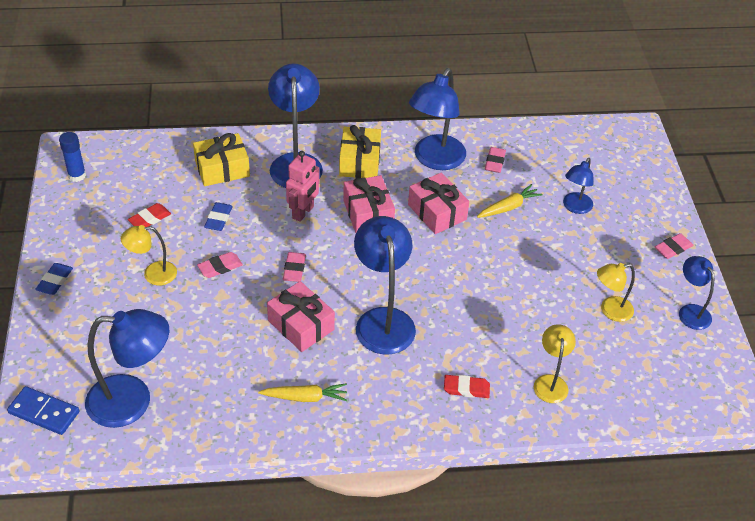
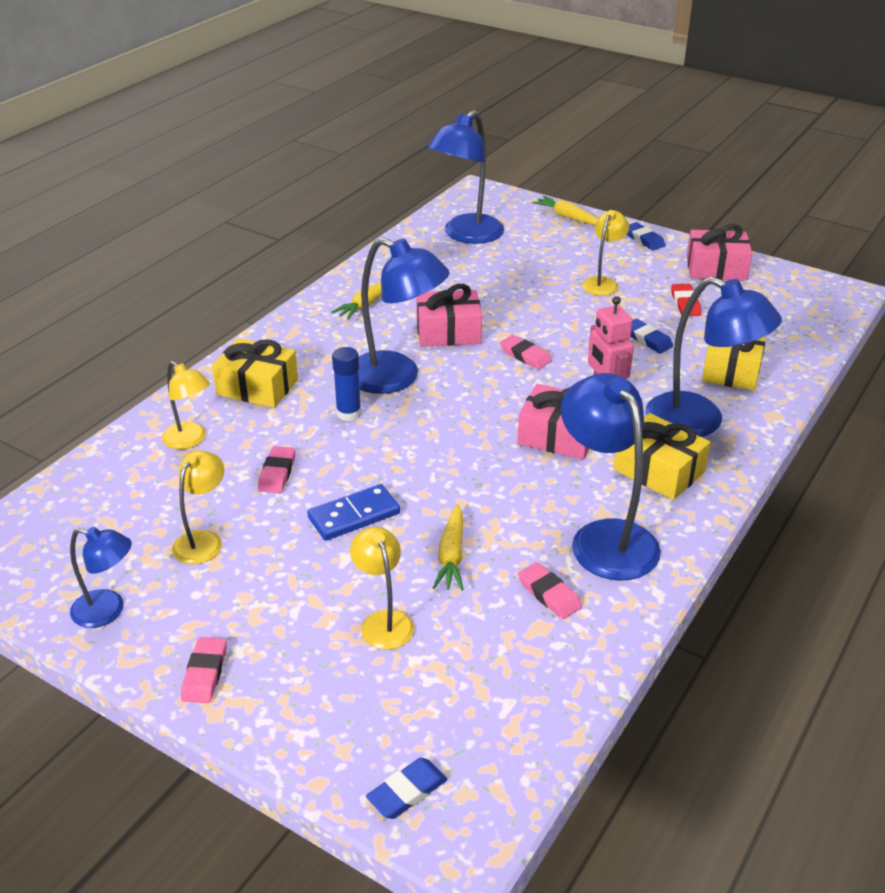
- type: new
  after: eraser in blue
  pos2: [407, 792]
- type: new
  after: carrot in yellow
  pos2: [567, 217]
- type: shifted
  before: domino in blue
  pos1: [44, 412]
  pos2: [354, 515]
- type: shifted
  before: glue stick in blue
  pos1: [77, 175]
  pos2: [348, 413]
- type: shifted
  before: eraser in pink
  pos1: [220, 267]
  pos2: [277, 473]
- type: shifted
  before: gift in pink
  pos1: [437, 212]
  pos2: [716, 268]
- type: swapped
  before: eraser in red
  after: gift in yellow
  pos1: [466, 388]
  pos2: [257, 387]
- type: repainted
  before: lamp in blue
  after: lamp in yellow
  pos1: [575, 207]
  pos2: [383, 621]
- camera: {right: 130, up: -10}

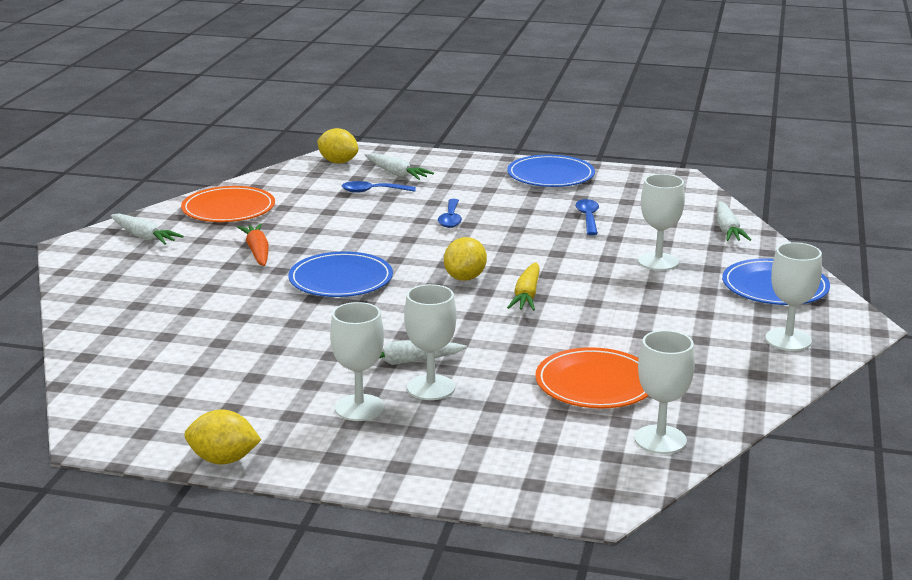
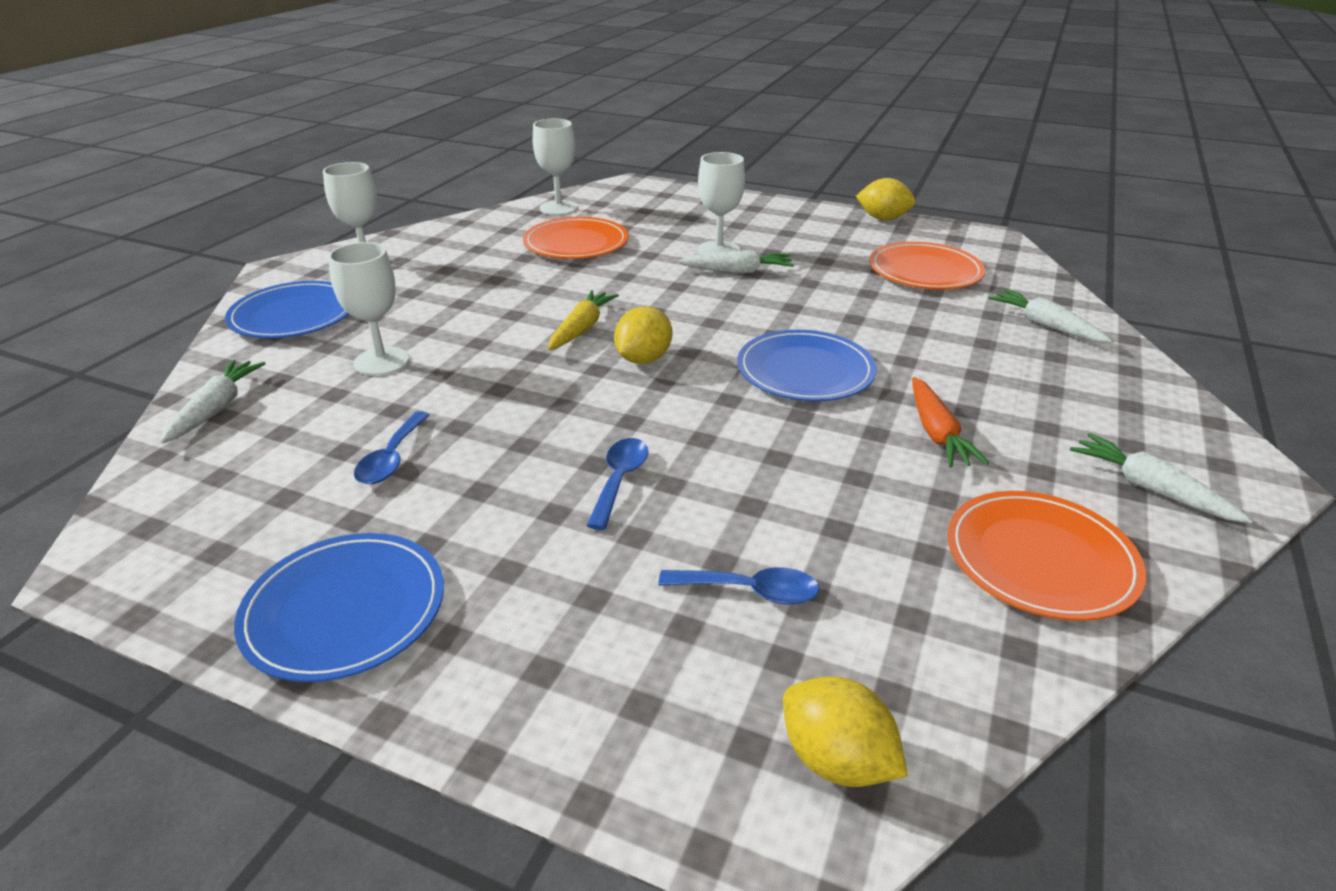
- type: gone
  before: goblet in white
  pos1: [359, 408]
- type: new
  after: plate in orange
  pos2: [925, 271]
- type: shifted
  before: carrot in white
  pos1: [396, 174]
  pos2: [1045, 325]
- camera: {right: -170, up: 10}

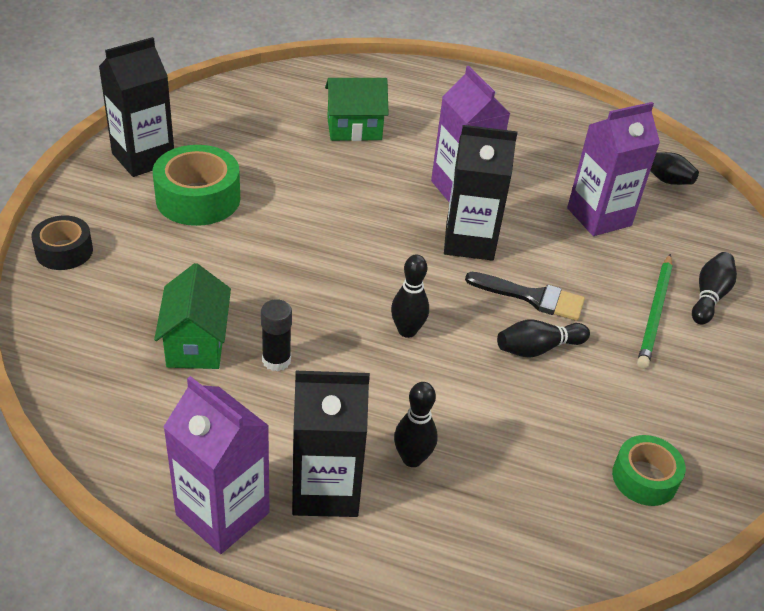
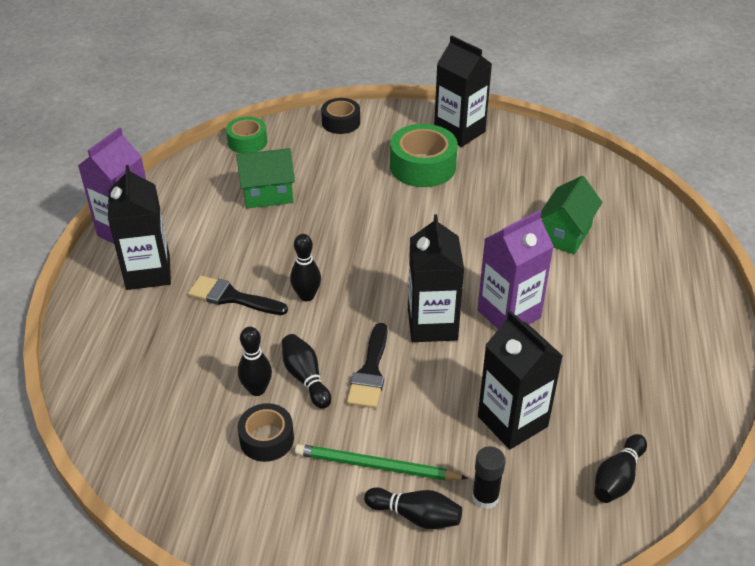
- type: new
  after: brush in black
  pos2: [232, 297]
- type: new
  after: tape in black
  pos2: [266, 439]
- type: shifted
  before: glue stick in black
  pos1: [276, 360]
  pos2: [485, 497]
- type: shifted
  before: bowling pin in black
  pos1: [412, 459]
  pos2: [257, 389]
- type: shifted
  before: tape in green
  pos1: [644, 478]
  pos2: [247, 142]
- type: repainted
  before: carton in purple
  after: carton in black
  pos1: [599, 217]
  pos2: [512, 421]
- type: rotated
  before: house in green
  pos1: [354, 129]
  pos2: [565, 234]
  turn: 45
- camera: {right: 85, up: 0}

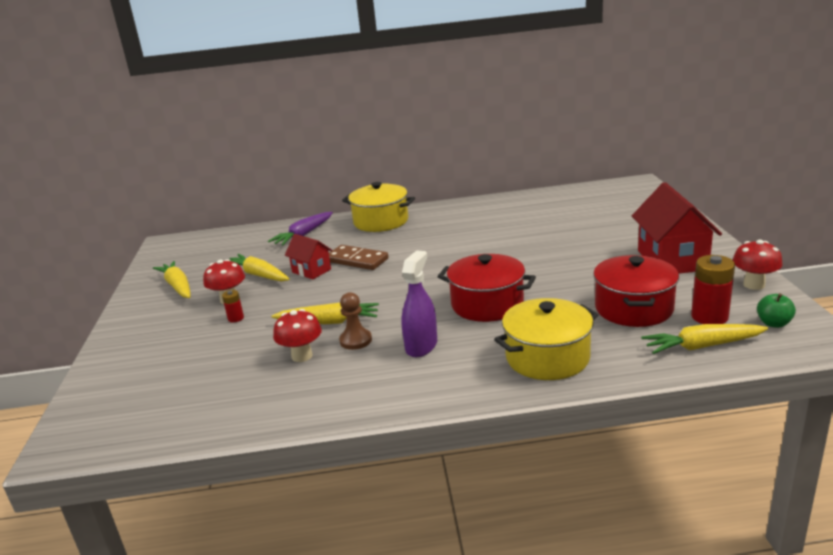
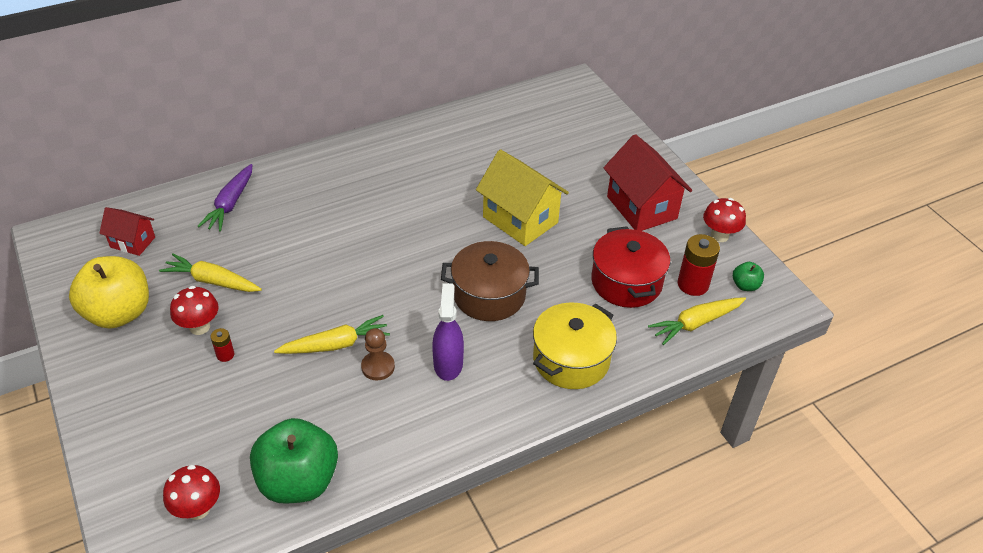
- type: gone
  before: domino in brown
  pos1: [357, 260]
- type: gone
  before: pot in yellow
  pos1: [381, 221]
- type: new
  after: apple in green
  pos2: [298, 481]
- type: new
  after: house in yellow
  pos2: [520, 220]
- type: shifted
  before: mushroom in red
  pos1: [302, 356]
  pos2: [198, 509]
- type: shifted
  before: house in red
  pos1: [311, 271]
  pos2: [132, 242]
- type: swapped
  before: carrot in yellow
  after: apple in yellow
  pos1: [178, 286]
  pos2: [119, 313]
- type: repainted
  before: pot in red
  after: pot in brown
  pos1: [487, 304]
  pos2: [489, 295]
- camera: {right: -25, up: 20}

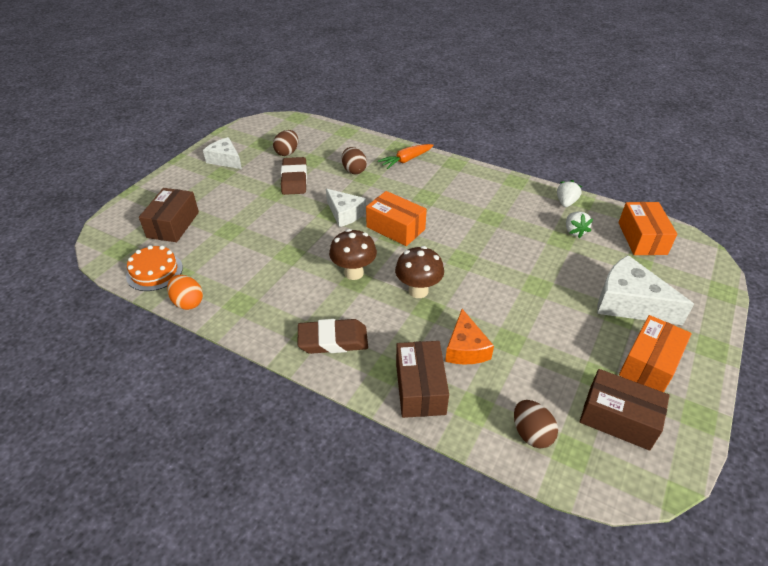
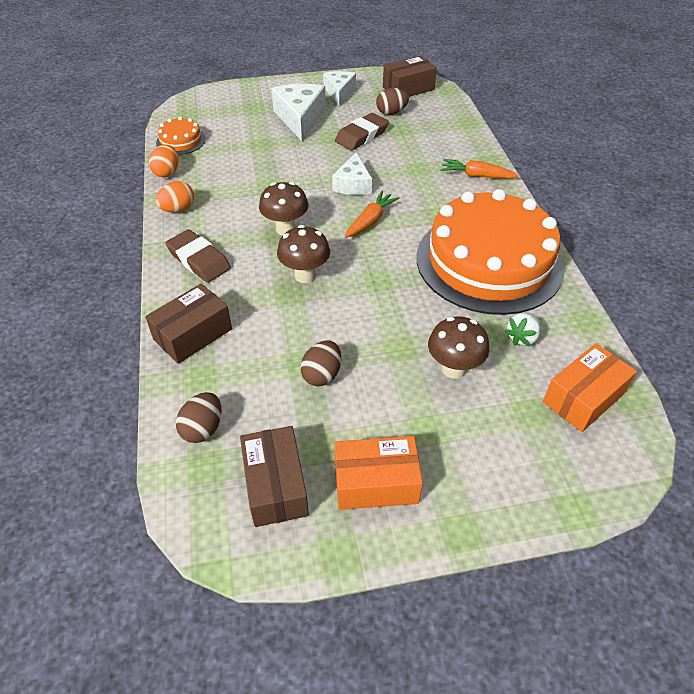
- type: gone
  before: cheese in orange
  pos1: [465, 348]
- type: gone
  before: strawberry in white
  pos1: [566, 202]
- type: new
  after: egg in orange
  pos2: [178, 209]
- type: new
  after: cake in orange
  pos2: [489, 262]
- type: new
  after: mushroom in brown
  pos2: [453, 369]
- type: shifted
  before: box in brown
  pos1: [173, 225]
  pos2: [408, 88]
- type: shifted
  before: egg in brown
  pos1: [354, 170]
  pos2: [322, 375]
- type: shifted
  before: cheese in white
  pos1: [629, 303]
  pos2: [300, 118]
- type: swapped
  before: box in orange
  after: carrot in orange
  pos1: [395, 228]
  pos2: [370, 221]
- camera: {right: 50, up: 5}

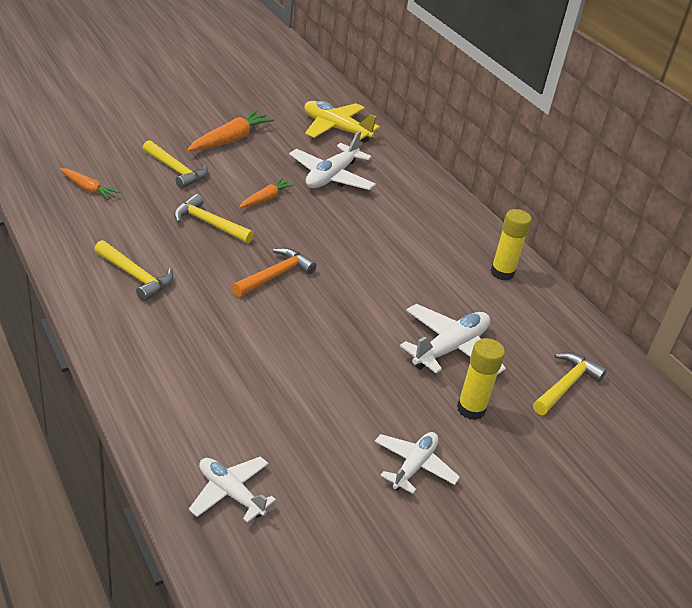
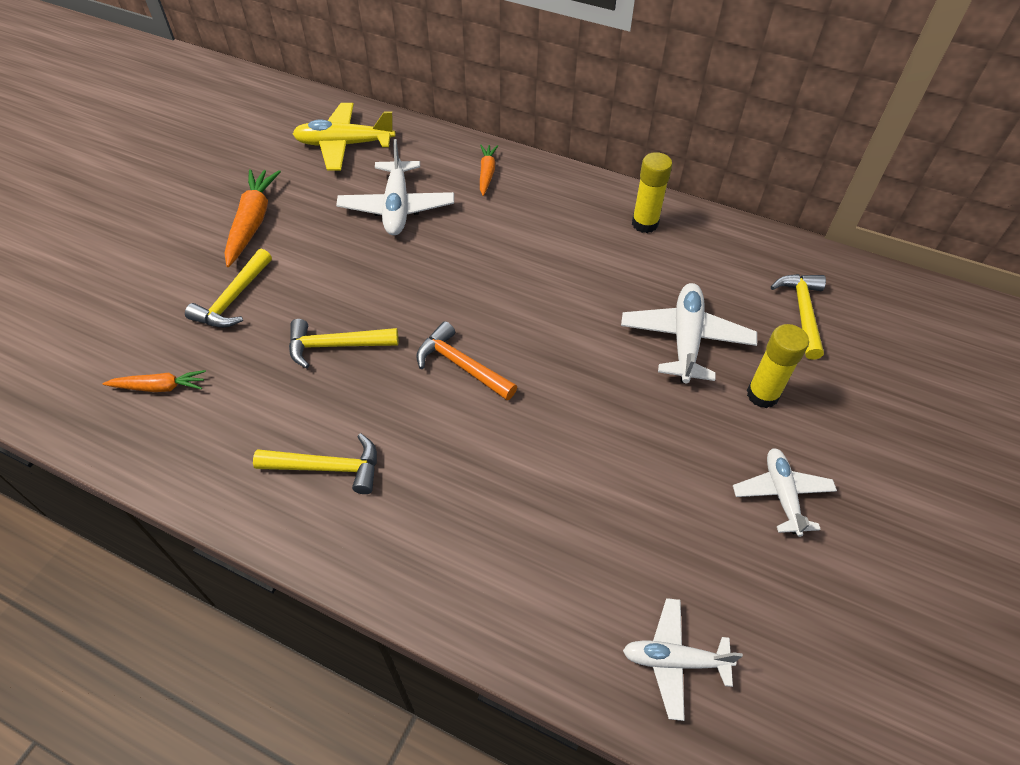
- type: shifted
  before: carrot in orange
  pos1: [265, 198]
  pos2: [487, 173]
- type: rotated
  before: hammer in yellow
  pos1: [176, 170]
  pos2: [234, 299]
  turn: 105
- type: rotated
  before: hammer in orange
  pos1: [275, 275]
  pos2: [461, 366]
  turn: -60
- camera: {right: -30, up: 15}

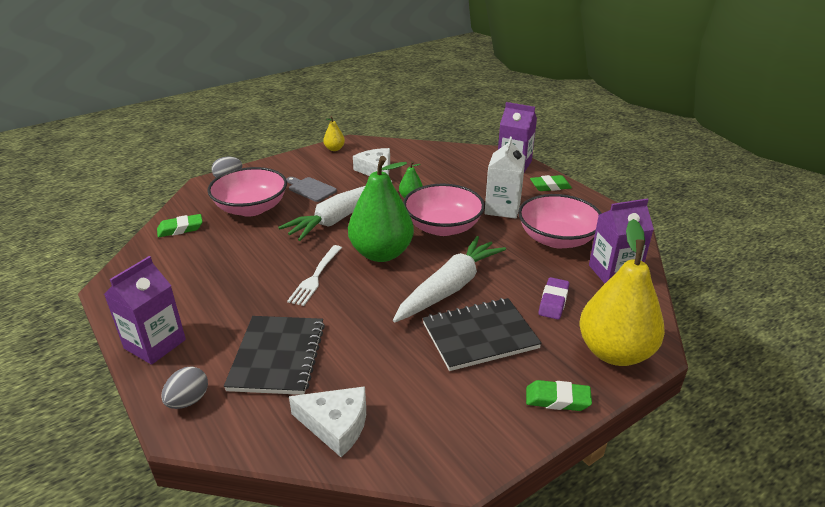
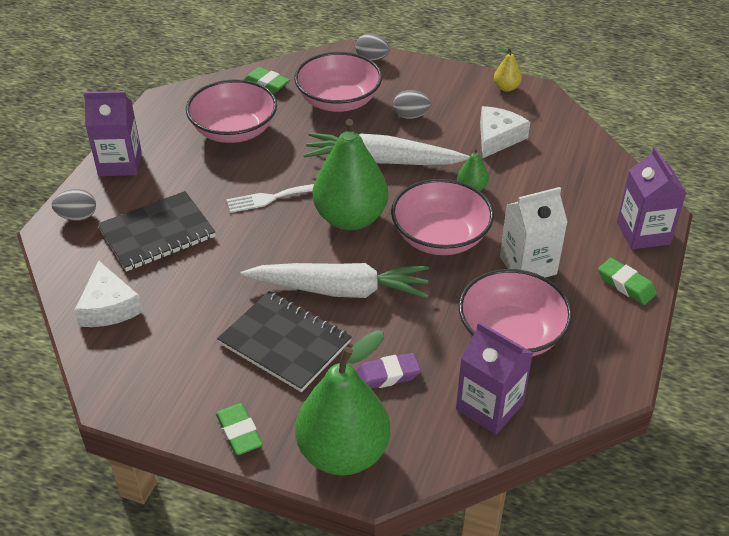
- type: new
  after: bowl in pink
  pos2: [234, 131]
- type: swapped
  before: cutting board in grey
  after: egg in grey
  pos1: [310, 189]
  pos2: [411, 116]
- type: repainted
  before: pear in yellow
  after: pear in green
  pos1: [614, 352]
  pos2: [343, 453]
- camera: {right: 55, up: 10}

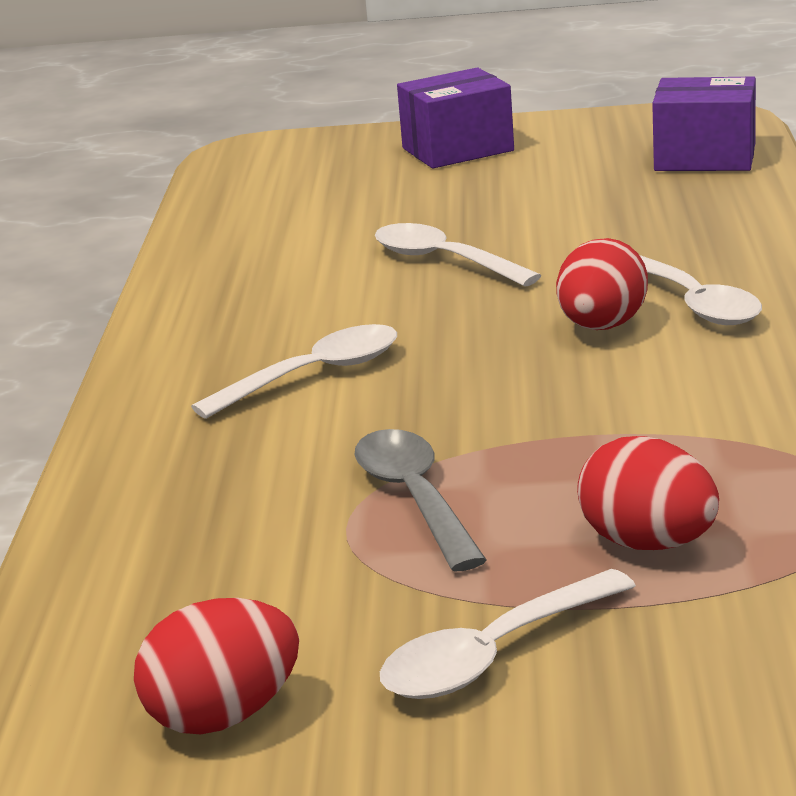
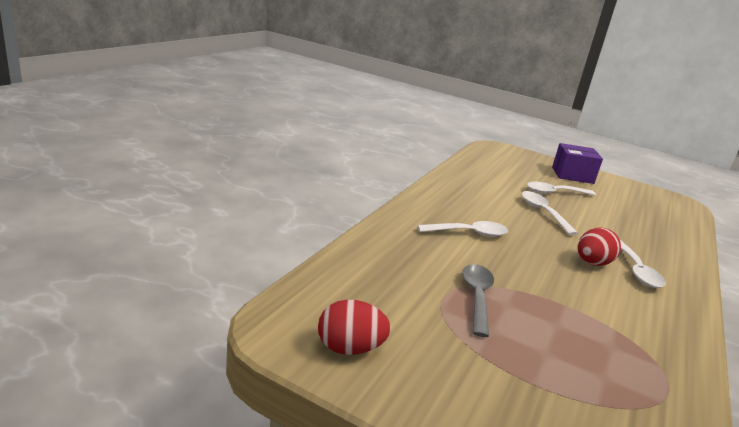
- type: gone
  before: egg in red
  pos1: [648, 543]
- type: gone
  before: box in purple
  pos1: [705, 157]
- type: shifted
  before: spoon in white
  pos1: [494, 654]
  pos2: [555, 193]
- camera: {right: 20, up: 0}

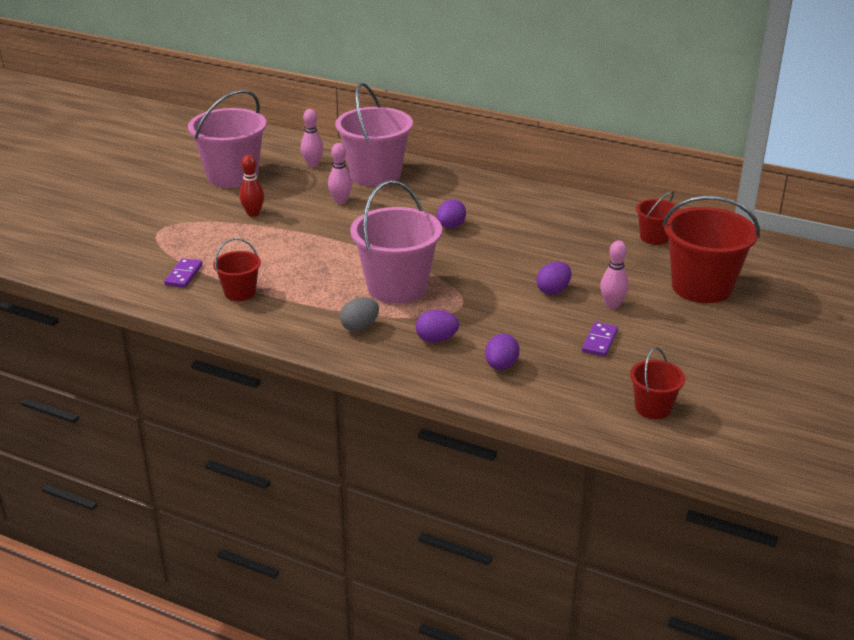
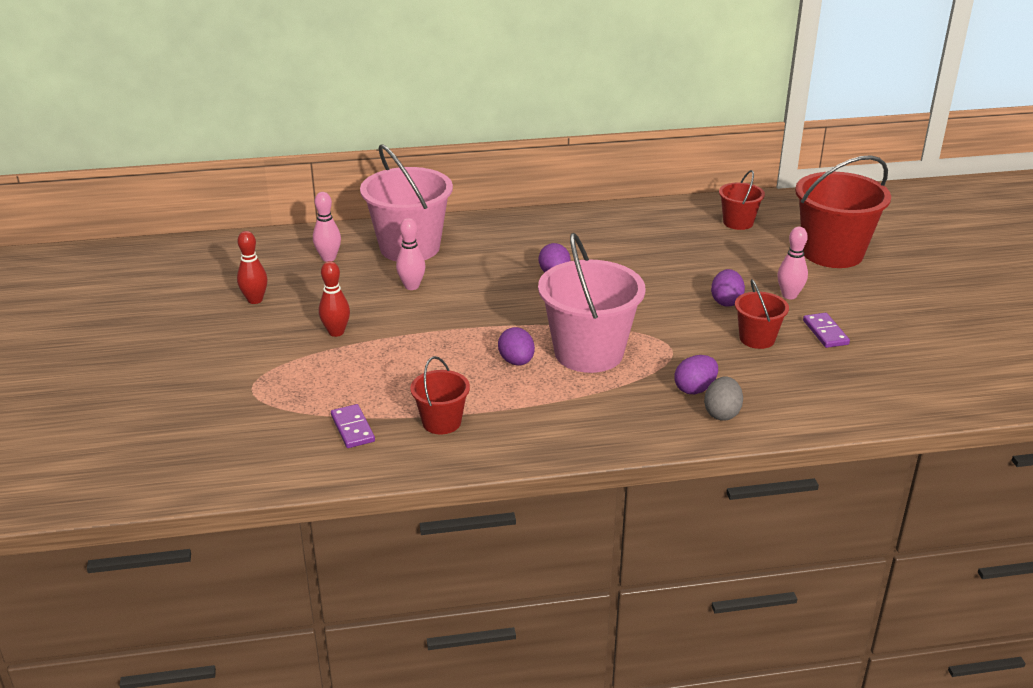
- type: shifted
  before: egg in grey
  pos1: [360, 327]
  pos2: [722, 413]
- type: shifted
  before: egg in purple
  pos1: [501, 366]
  pos2: [516, 361]
- type: shifted
  before: bucket in red
  pos1: [653, 408]
  pos2: [757, 339]
- type: swapped
  before: bucket in pink
  after: bowling pin in red
  pos1: [232, 176]
  pos2: [255, 300]
- camera: {right: -35, up: 0}

